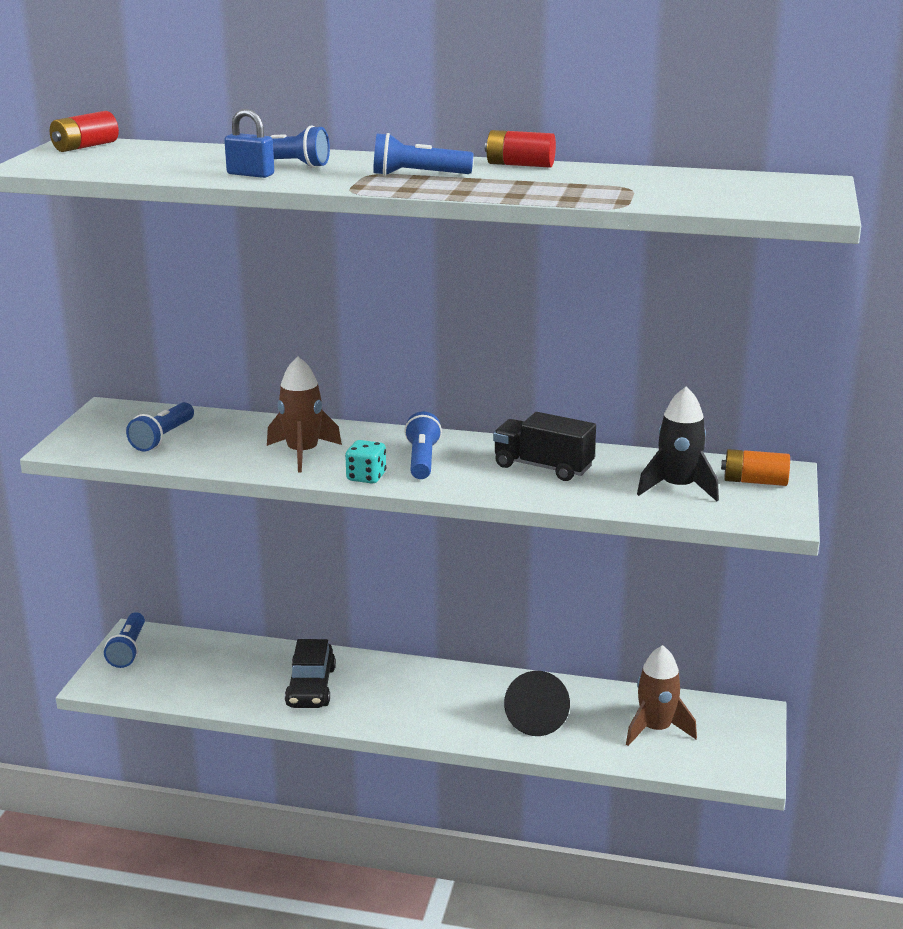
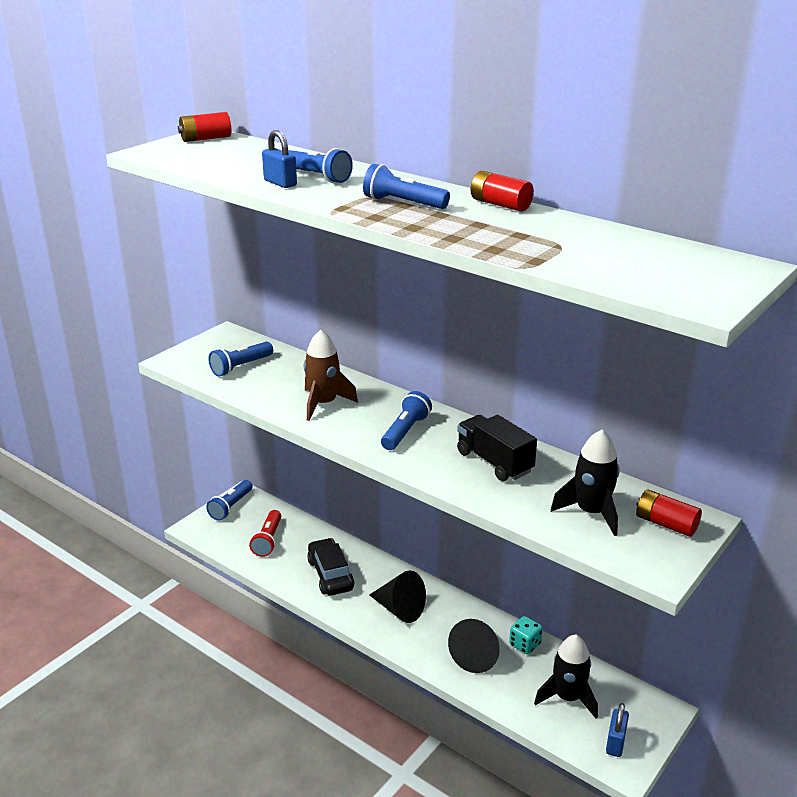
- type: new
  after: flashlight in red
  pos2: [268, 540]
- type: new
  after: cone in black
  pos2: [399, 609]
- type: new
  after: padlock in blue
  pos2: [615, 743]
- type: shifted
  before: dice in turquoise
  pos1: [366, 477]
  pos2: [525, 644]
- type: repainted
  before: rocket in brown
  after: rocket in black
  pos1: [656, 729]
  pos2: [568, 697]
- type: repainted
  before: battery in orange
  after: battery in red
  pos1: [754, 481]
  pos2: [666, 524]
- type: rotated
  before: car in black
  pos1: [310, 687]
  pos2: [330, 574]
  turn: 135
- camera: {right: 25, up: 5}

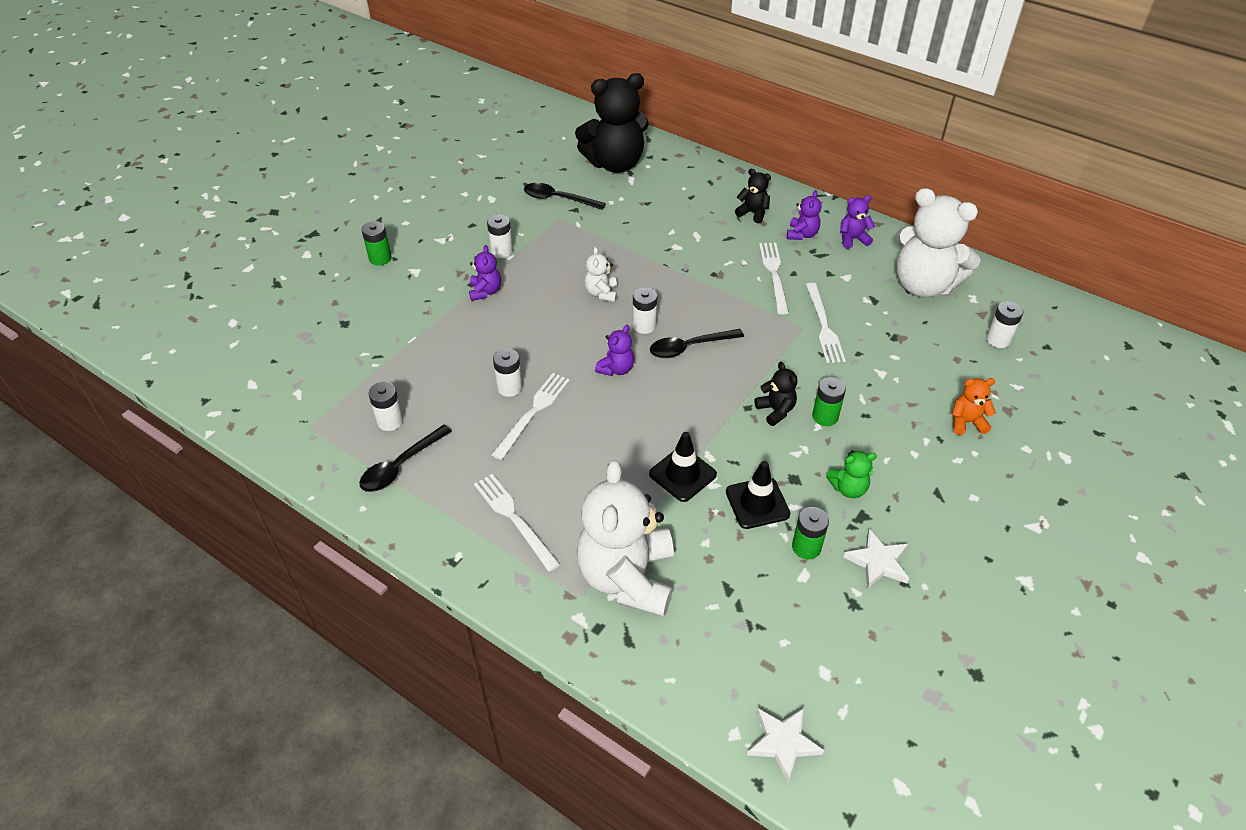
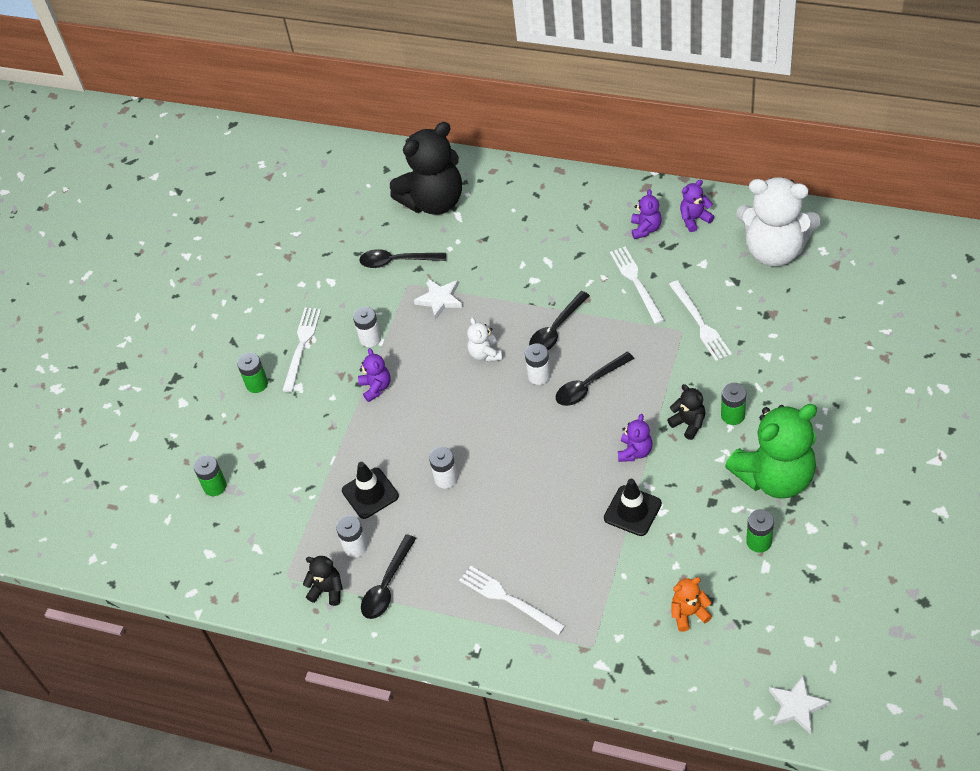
- type: gone
  before: teddy bear in white
  pos1: [627, 577]
- type: gone
  before: battery in white
  pos1: [998, 339]
- type: new
  after: battery in green
  pos2: [215, 486]
- type: new
  after: spoon in black
  pos2: [556, 329]
- type: shifted
  before: fork in white
  pos1: [533, 413]
  pos2: [301, 346]
- type: shifted
  before: teddy bear in purple
  pos1: [616, 369]
  pos2: [635, 452]
- type: shifted
  before: traffic cone in black
  pos1: [757, 503]
  pos2: [370, 493]
- type: shifted
  before: teddy bear in black
  pos1: [753, 213]
  pos2: [327, 590]
- type: shifted
  before: star in white
  pos1: [878, 562]
  pos2: [440, 300]
- type: shifted
  before: teddy bear in orange
  pos1: [966, 422]
  pos2: [689, 613]
- type: scaled
  before: teddy bear in green
  pos1: [848, 488]
  pos2: [775, 477]
  scale: 2.27
- camera: {right: -10, up: 5}

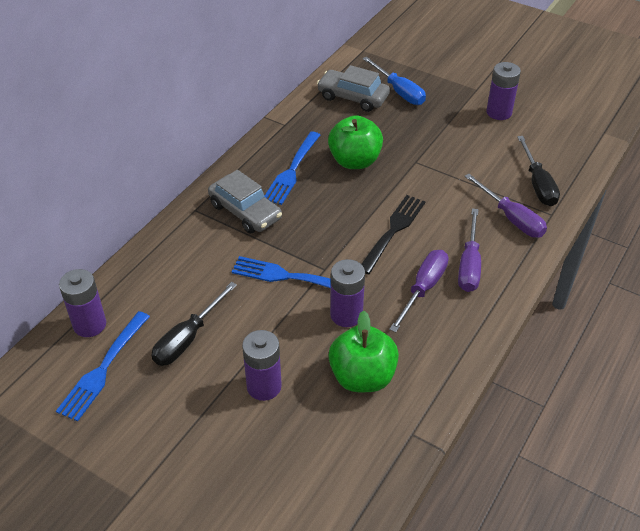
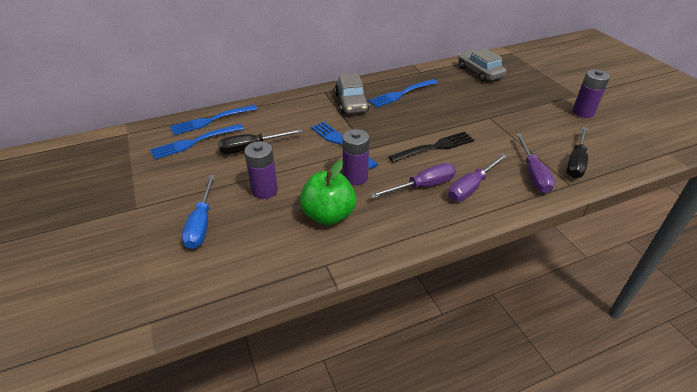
- type: gone
  before: apple in green
  pos1: [354, 161]
- type: shifted
  before: screwdriver in blue
  pos1: [399, 91]
  pos2: [201, 224]
- type: swapped
  before: battery in purple
  after: fork in blue
  pos1: [90, 325]
  pos2: [211, 120]
- camera: {right: 35, up: -5}

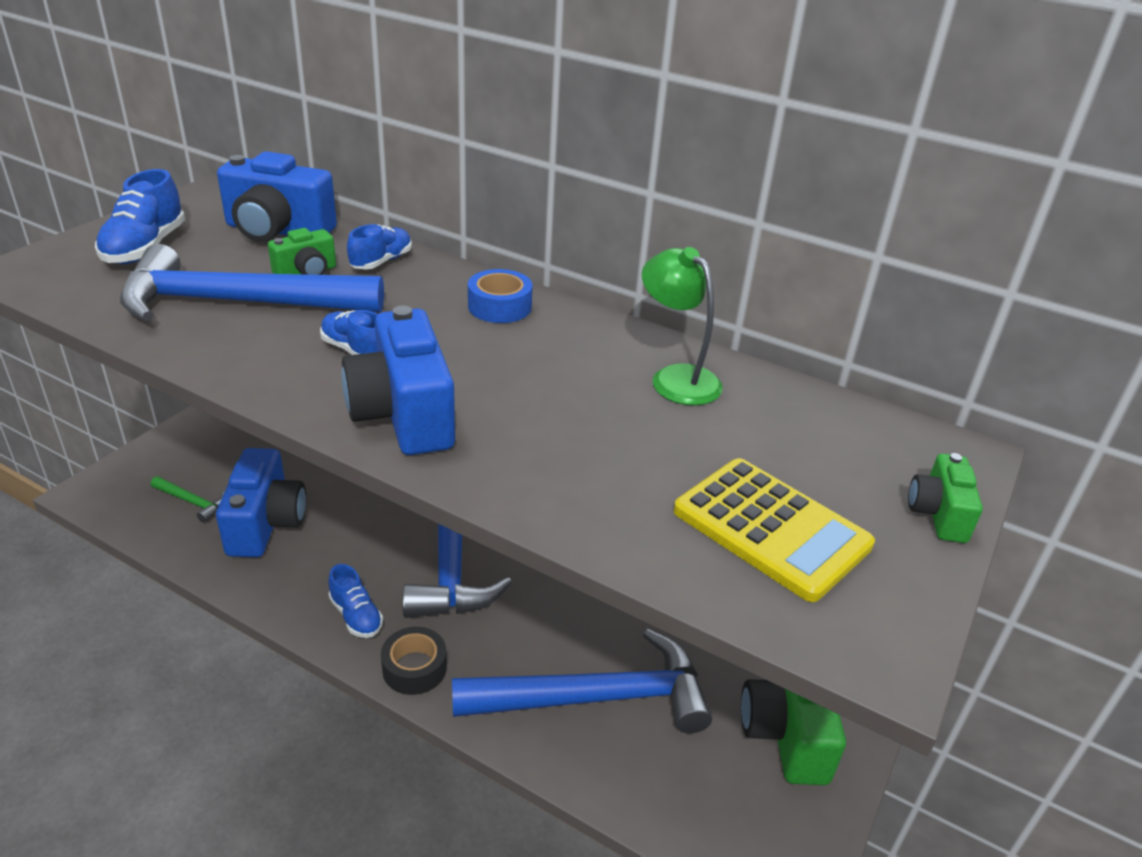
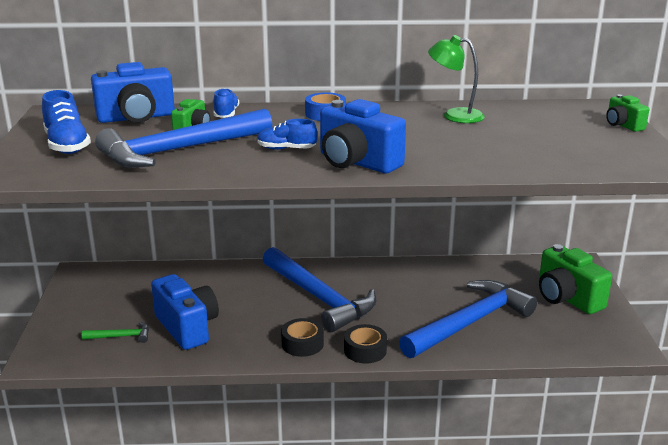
- type: gone
  before: calculator in yellow
  pos1: [771, 528]
- type: swapped
  before: shoe in blue
  after: tape in black
  pos1: [356, 616]
  pos2: [302, 344]
- camera: {right: -30, up: -10}

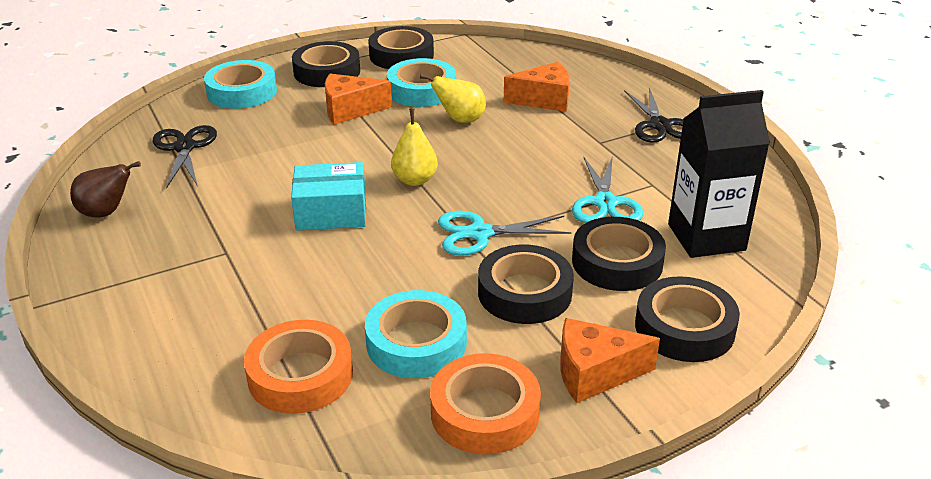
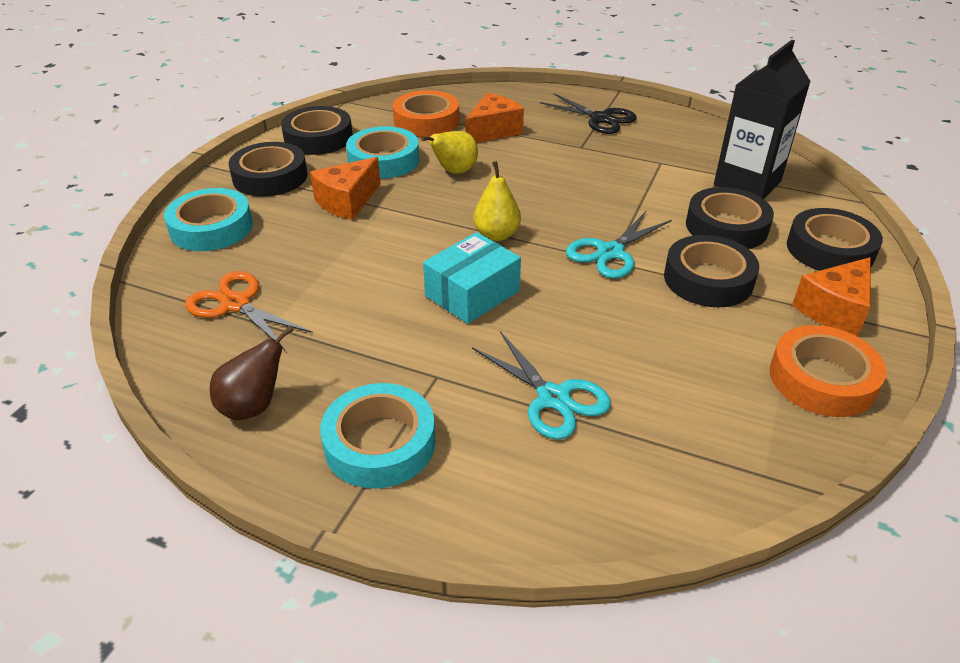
- type: shifted
  before: tape in orange
  pos1: [300, 375]
  pos2: [426, 121]
- type: shifted
  before: tape in turquoise
  pos1: [416, 343]
  pos2: [380, 443]
- type: shifted
  before: scissors in turquoise
  pos1: [605, 203]
  pos2: [553, 398]
- type: repainted
  before: scissors in black
  after: scissors in orange
  pos1: [185, 148]
  pos2: [236, 304]
- camera: {right: -40, up: 5}

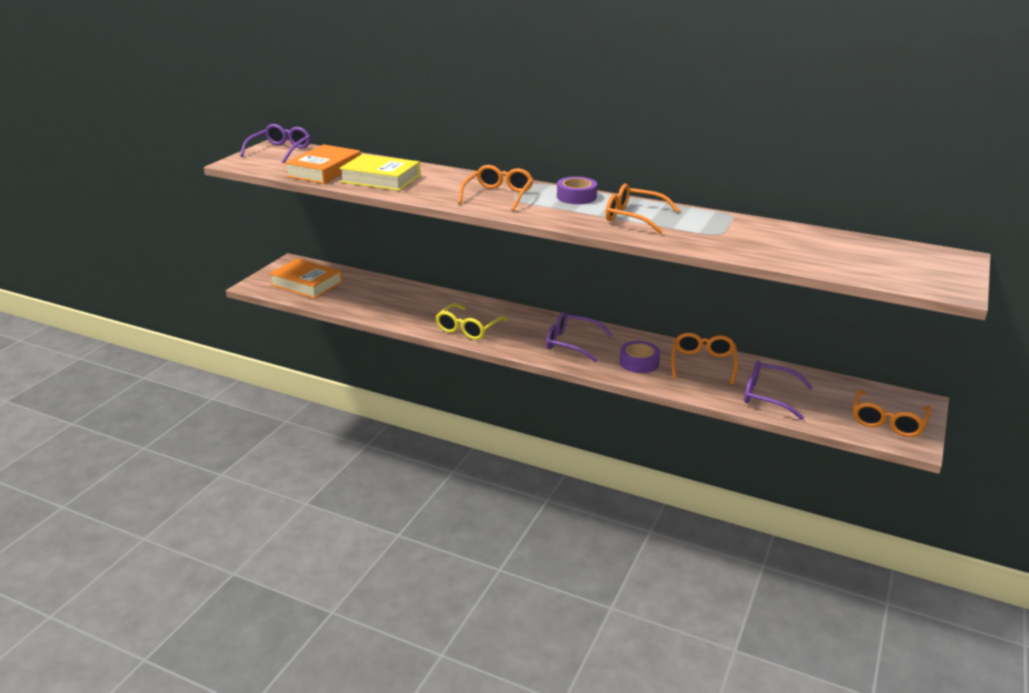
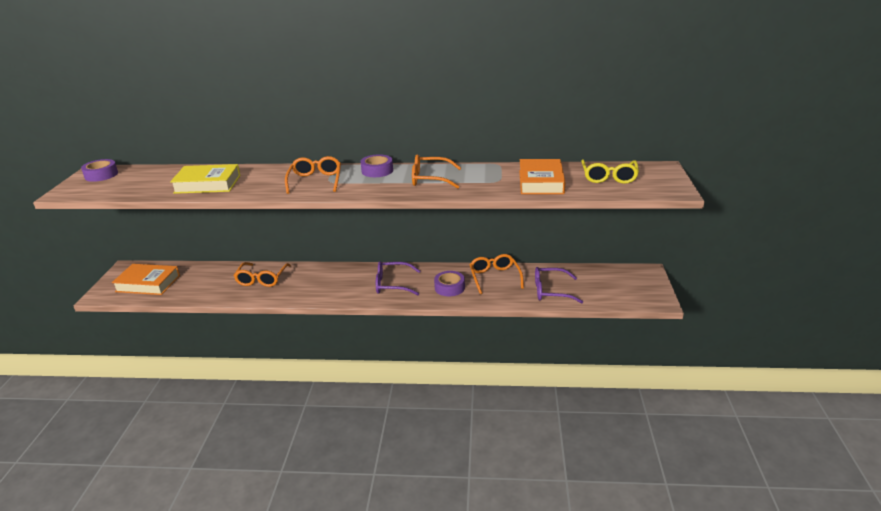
- type: shifted
  before: book in orange
  pos1: [324, 170]
  pos2: [541, 182]
- type: shifted
  before: glasses in yellow
  pos1: [468, 329]
  pos2: [609, 177]
- type: shifted
  before: glasses in orange
  pos1: [888, 421]
  pos2: [262, 279]
- type: swapped
  before: glasses in purple
  after: tape in purple
  pos1: [280, 151]
  pos2: [101, 175]
- camera: {right: -20, up: 0}

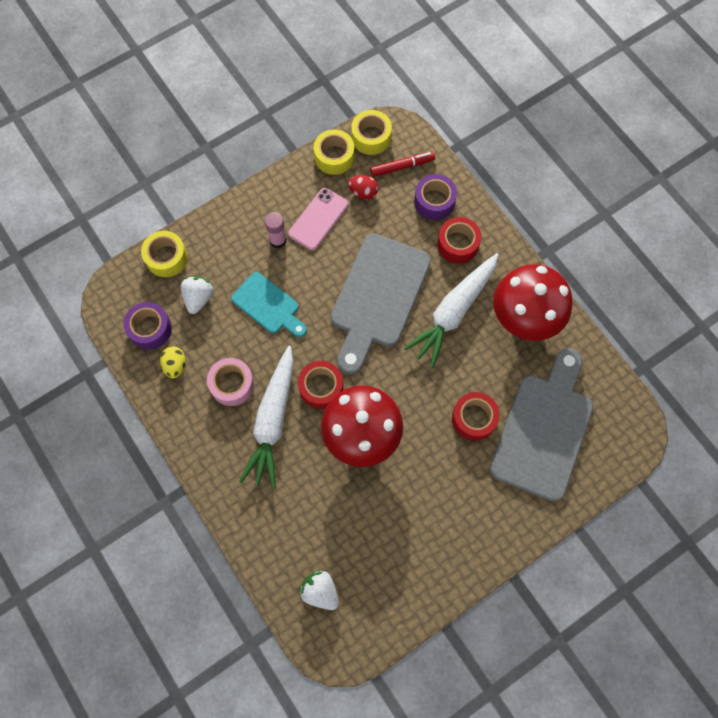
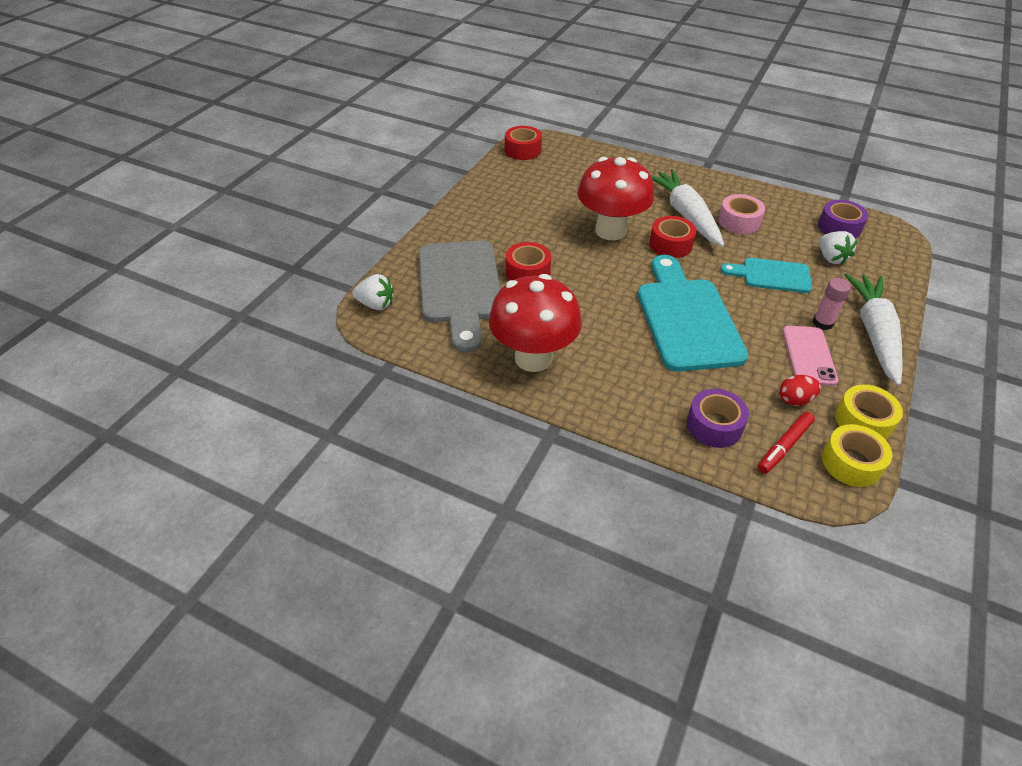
- type: gone
  before: tape in yellow
  pos1: [166, 258]
- type: gone
  before: egg in yellow
  pos1: [175, 365]
- type: shifted
  before: strawberry in white
  pos1: [320, 591]
  pos2: [376, 304]
- type: shifted
  before: carrot in white
  pos1: [453, 312]
  pos2: [874, 334]
- type: shifted
  before: tape in red
  pos1: [457, 244]
  pos2: [523, 150]
- type: repainted
  before: cutting board in grey
  after: cutting board in turquoise
  pos1: [378, 297]
  pos2: [687, 319]
- camera: {right: 150, up: -25}

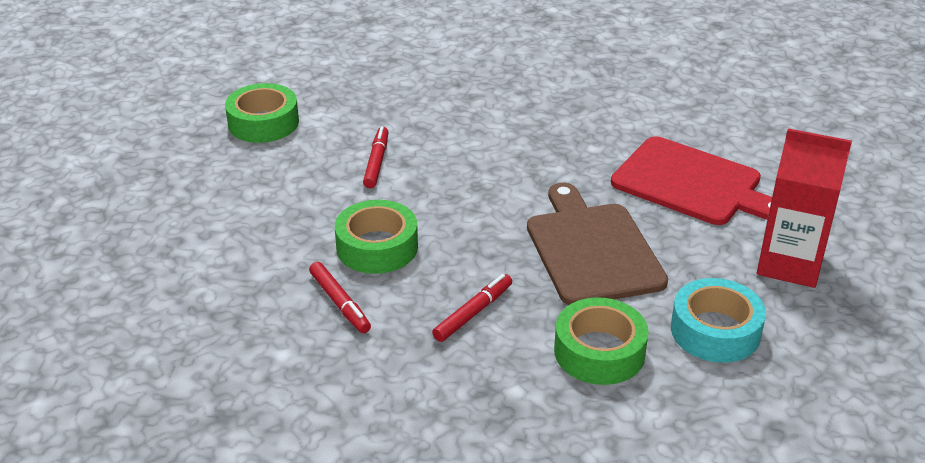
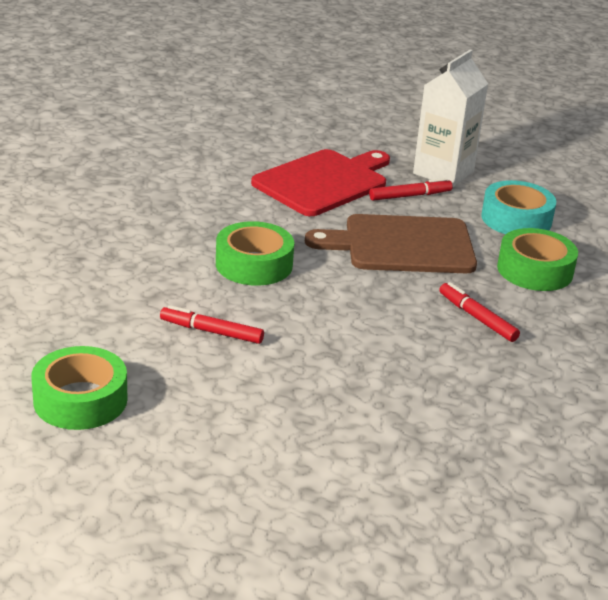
- type: shifted
  before: marker in red
  pos1: [339, 303]
  pos2: [410, 196]
- type: shifted
  before: tape in green
  pos1: [377, 247]
  pos2: [254, 264]
- type: repainted
  before: carton in red
  after: carton in white
  pos1: [789, 264]
  pos2: [443, 172]
- camera: {right: -80, up: -5}

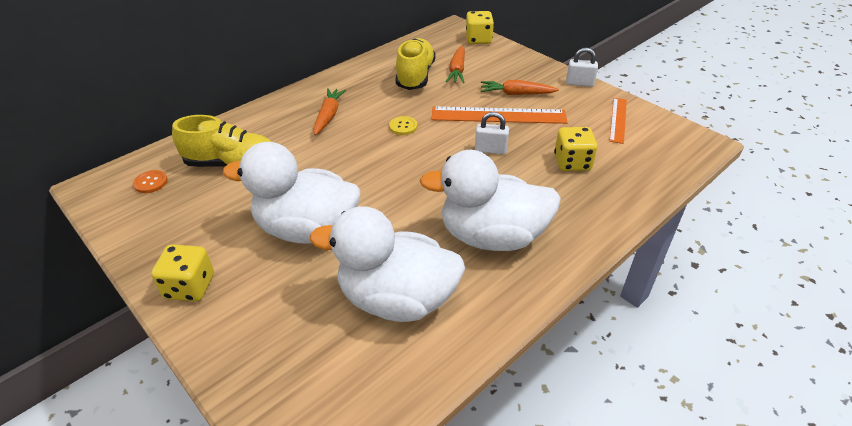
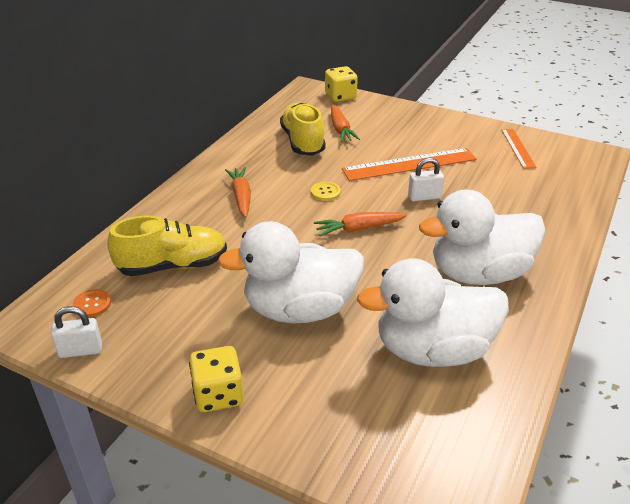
- type: gone
  before: dice in yellow
  pos1: [572, 162]
- type: shifted
  before: carrot in orange
  pos1: [516, 94]
  pos2: [358, 229]
- type: shifted
  before: padlock in white
  pos1: [579, 83]
  pos2: [81, 350]
- camera: {right: -20, up: -5}

